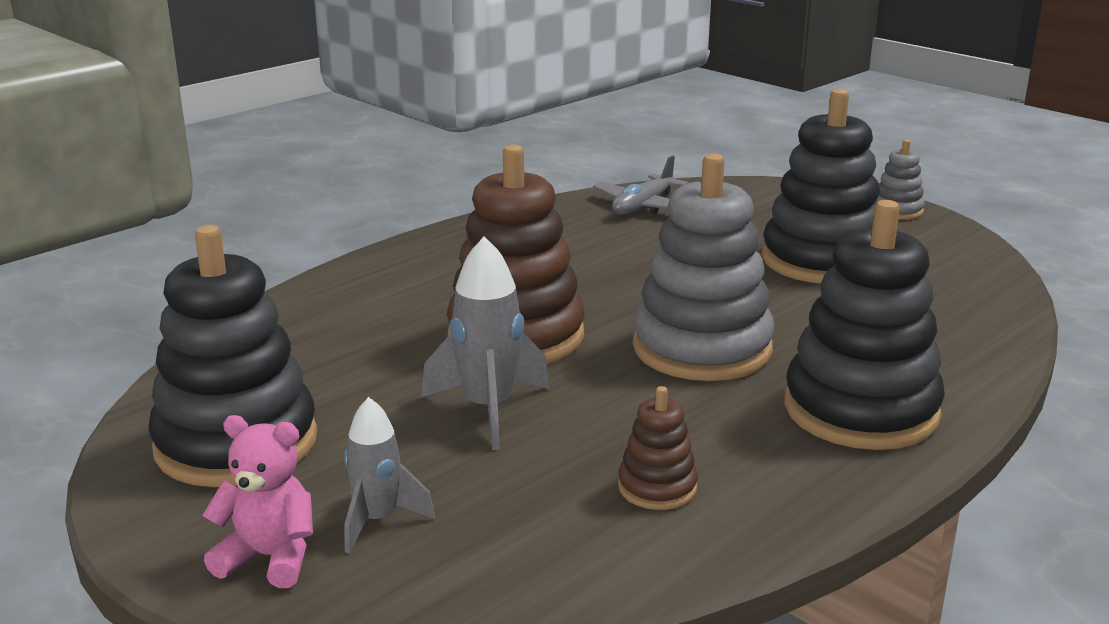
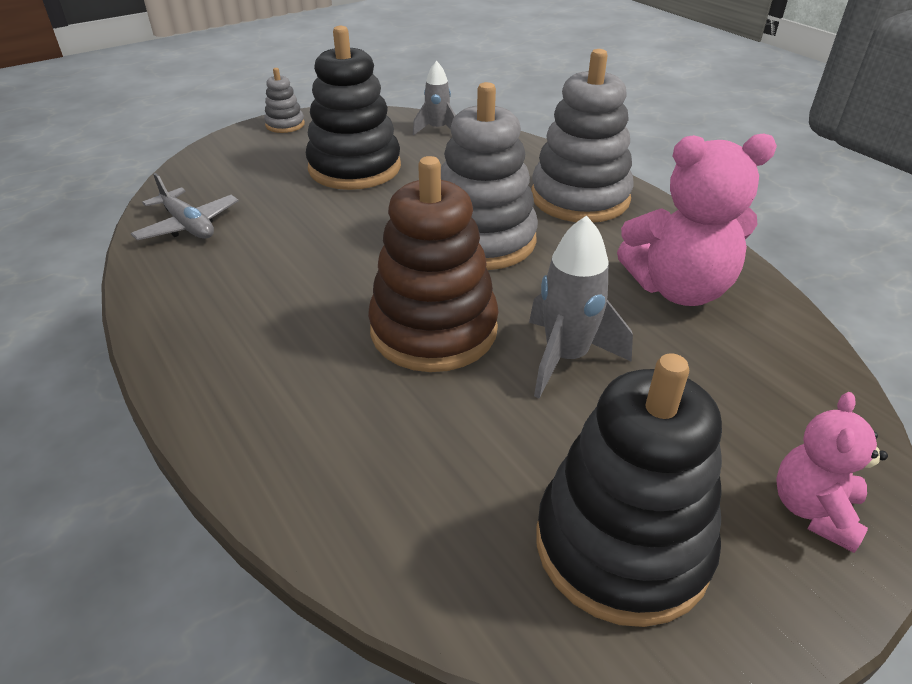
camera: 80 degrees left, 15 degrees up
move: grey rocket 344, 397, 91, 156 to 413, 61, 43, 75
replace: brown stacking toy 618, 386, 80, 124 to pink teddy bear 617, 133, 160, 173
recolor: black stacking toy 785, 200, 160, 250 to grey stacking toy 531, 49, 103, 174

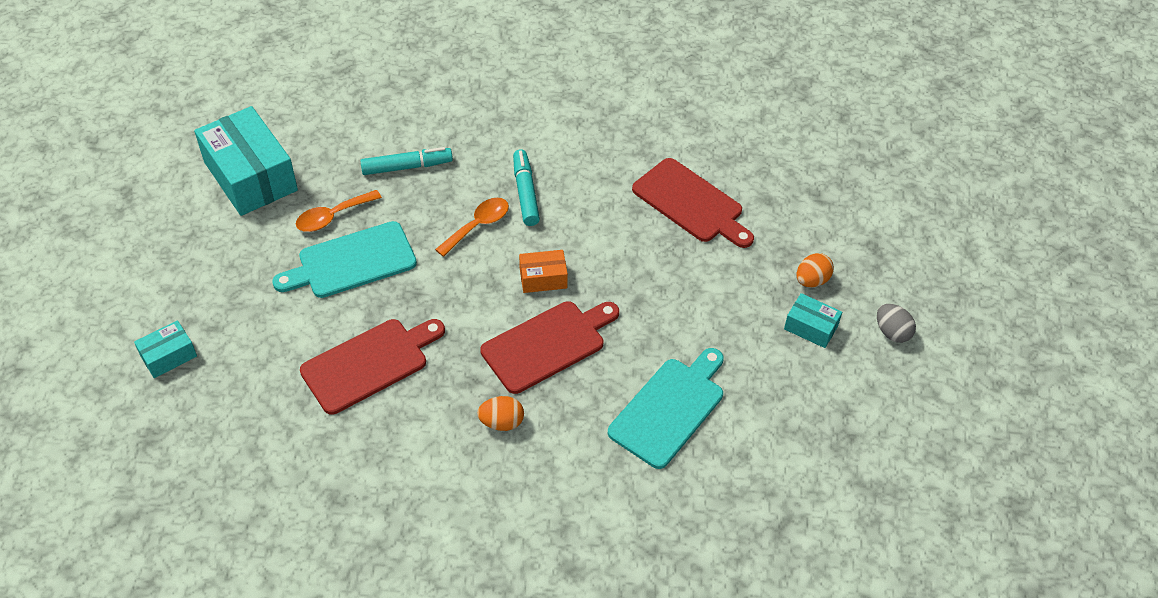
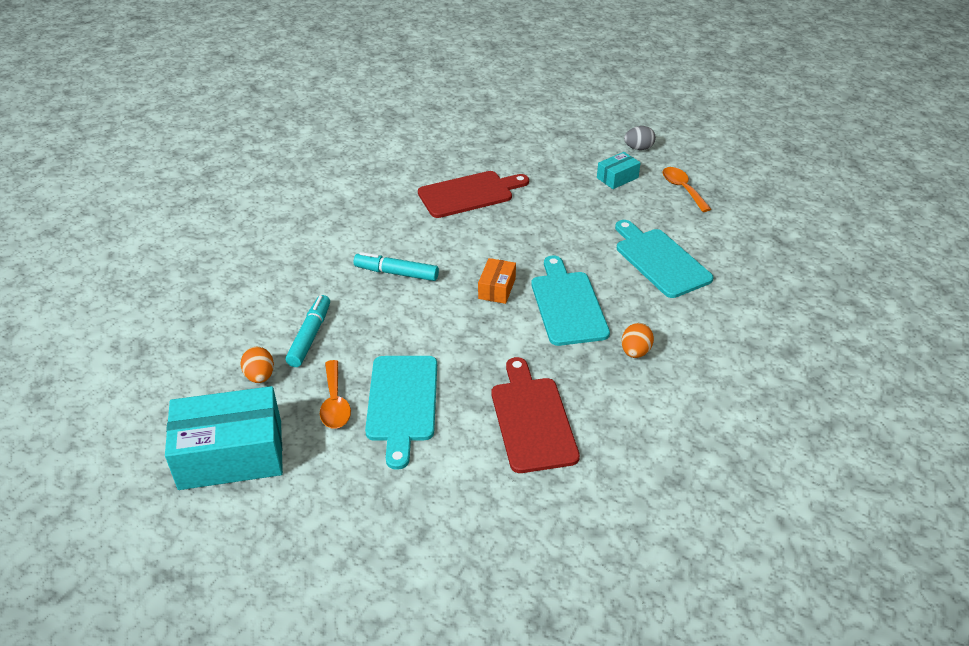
camera: 65 degrees left, 10 degrees down
delete: turquoise box 134, 320, 63, 58
move: orange spoon 435, 198, 74, 59 to 663, 167, 48, 45; orange egg 797, 253, 37, 34 to 241, 347, 33, 36
recolor: red cutting board 480, 301, 139, 93 to turquoise cutting board 531, 256, 79, 90

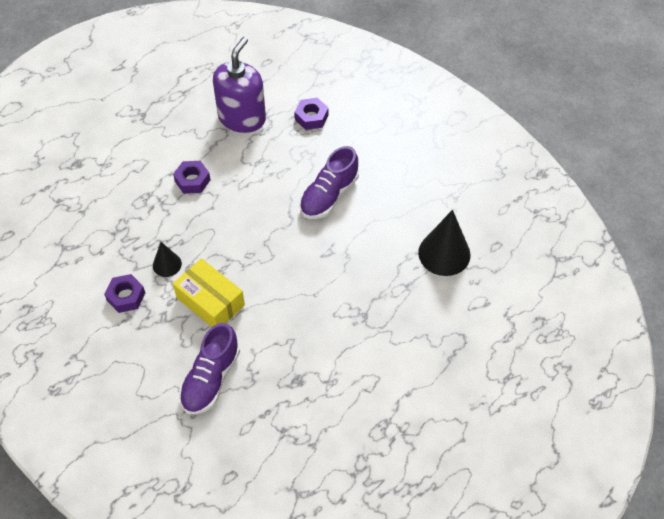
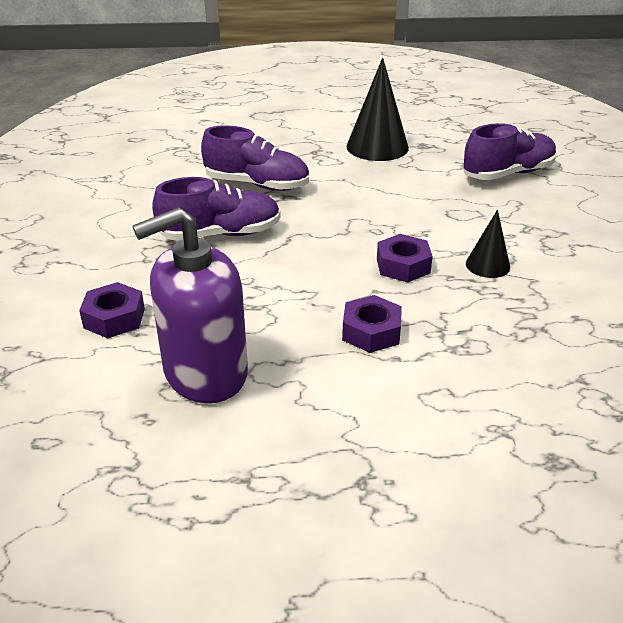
camera: 140 degrees left, 20 degrees down
delete: yellow box 173, 258, 72, 69
insert: purple shoe 201, 125, 108, 66
move: purple nut 104, 274, 41, 39 to 377, 234, 56, 48; black cone 418, 210, 53, 66 to 346, 57, 63, 104

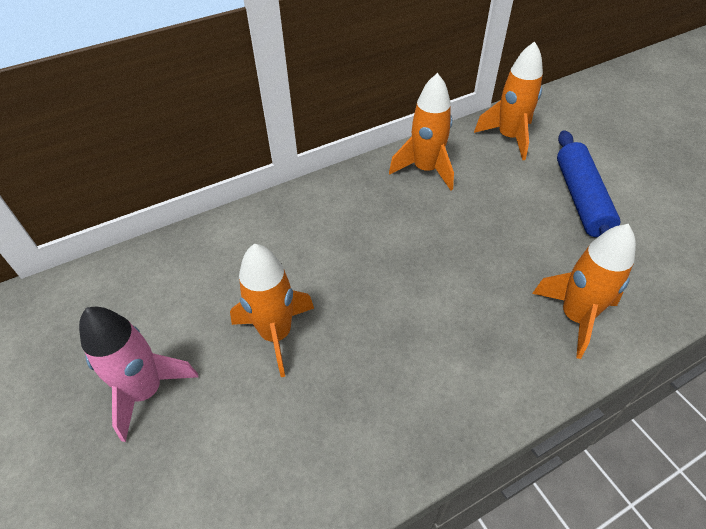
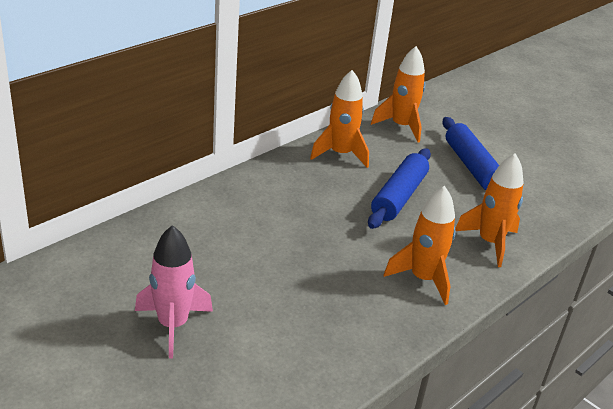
camera: 20 degrees left, 15 degrees down
insert: blue rolling pin 368, 148, 63, 81
move: orange rocket 230, 244, 84, 133 to 384, 186, 72, 119

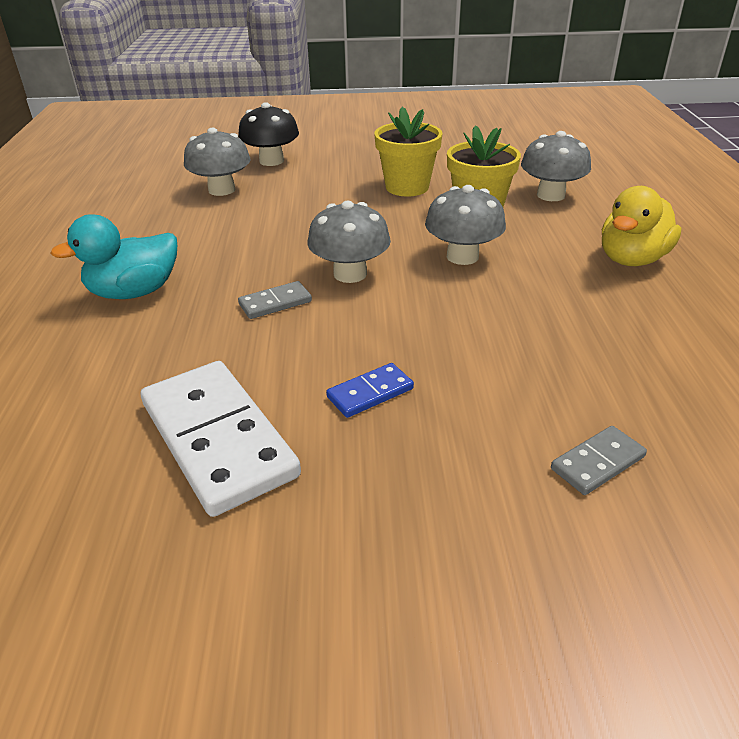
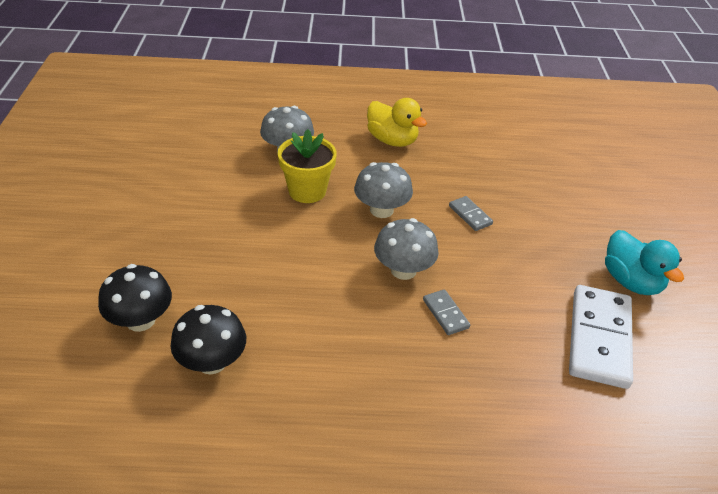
camera: 90 degrees left, 5 degrees up
delete: blue domino 326, 363, 88, 55; yellow flower pot 374, 107, 68, 89
move: turquoise duck 50, 214, 127, 85 to 605, 230, 79, 65; grey domino 551, 426, 96, 69 to 449, 196, 44, 35
recolor: grey mushroom 184, 128, 66, 68 to black mushroom 170, 305, 76, 69
rotate: white domino 141, 361, 160, 156 = 569, 285, 64, 104 45 degrees counterclockwise

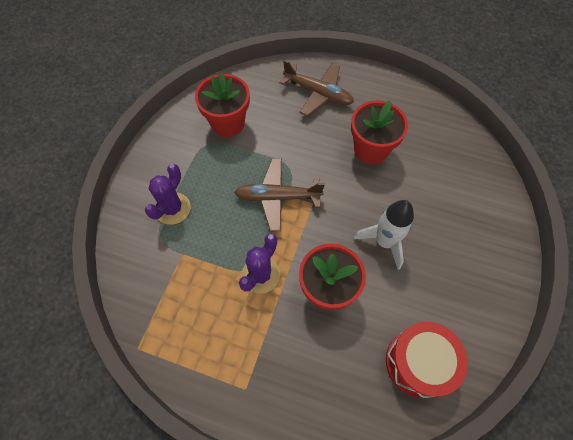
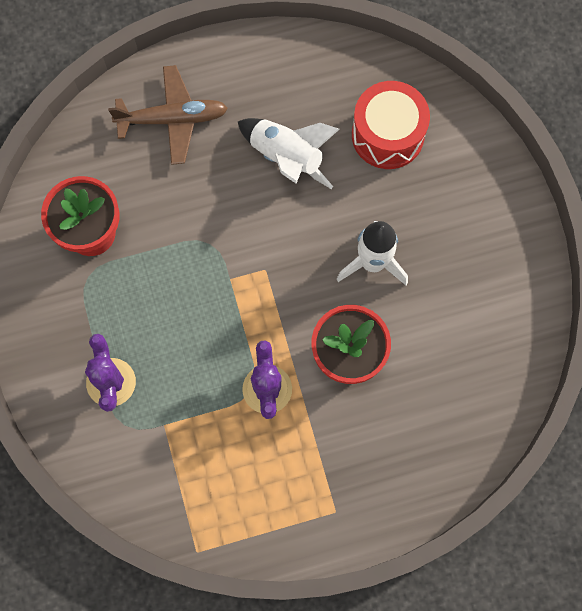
camera: 35 degrees left, 10 degrees up
delete: brown plane 234, 158, 91, 73
move: red drum 386, 322, 82, 76 to 352, 81, 78, 88
replace: red flower pot 351, 100, 57, 65 to white rocket 238, 118, 102, 71

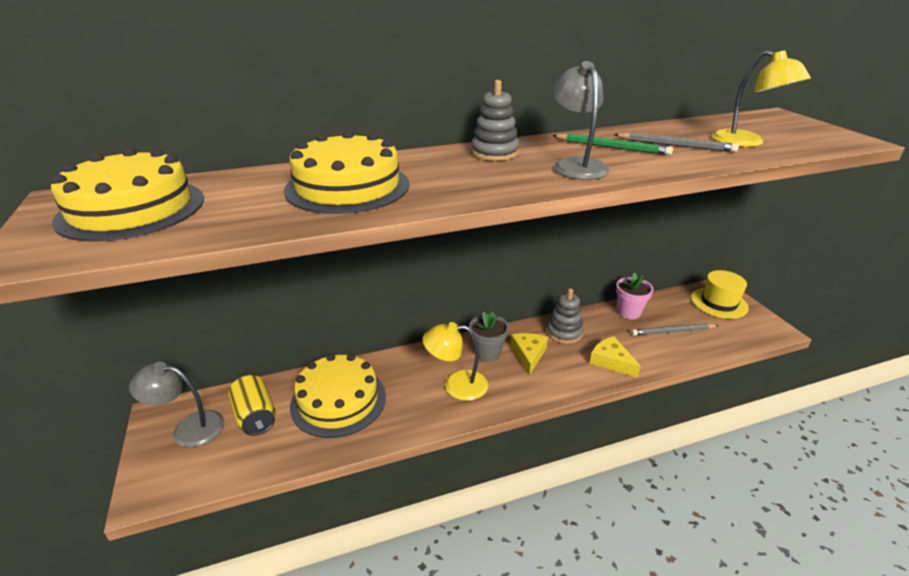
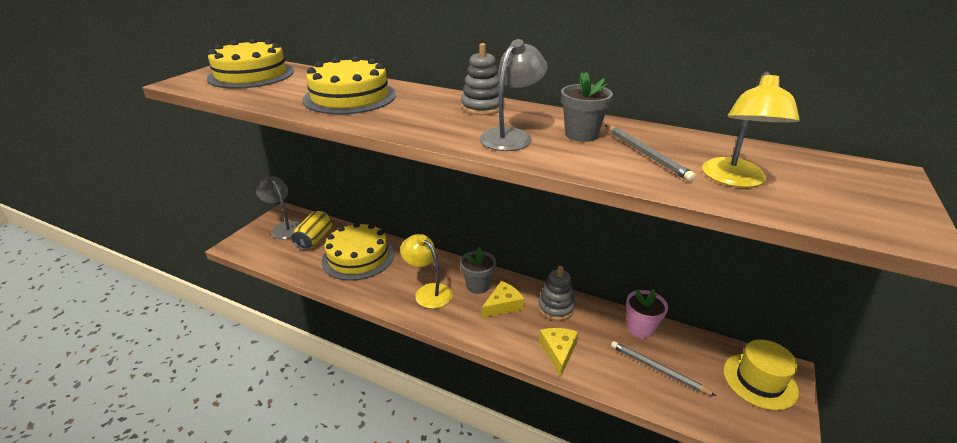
camera: 45 degrees right, 0 degrees up
replace: green pencil 552, 133, 121, 22 to grey flower pot 561, 72, 52, 70

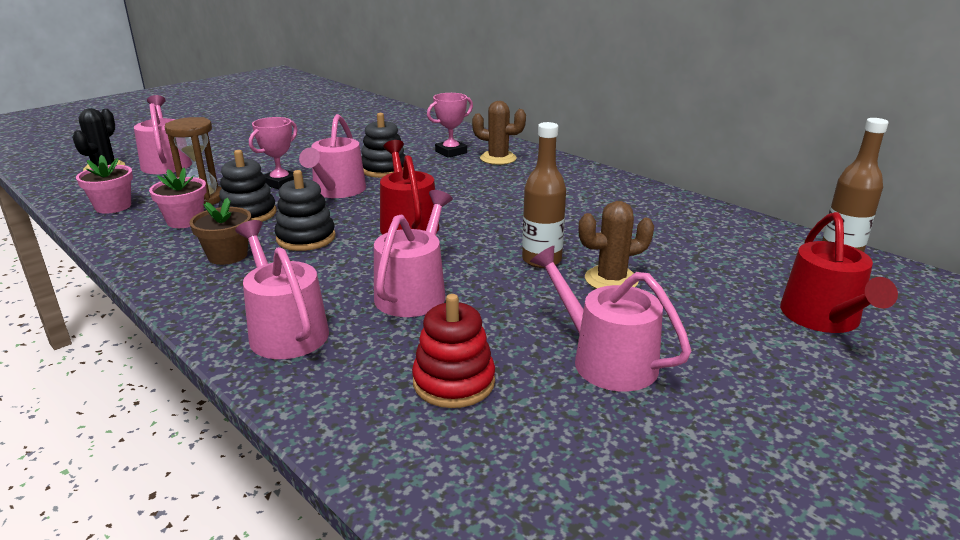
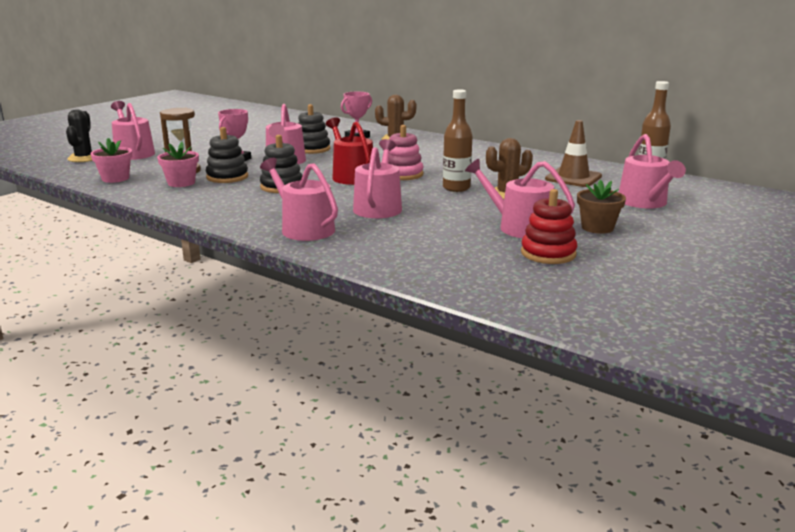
camera: 10 degrees left, 5 degrees down
insert: pink stacking toy 389, 125, 35, 55; brown traffic cone 545, 120, 57, 67
move: brown flower pot 189, 198, 62, 67 to 577, 180, 49, 54; red stacking toy 412, 294, 83, 114 to 521, 189, 57, 75
recolor: red watering can 780, 212, 118, 121 to pink watering can 619, 134, 67, 74

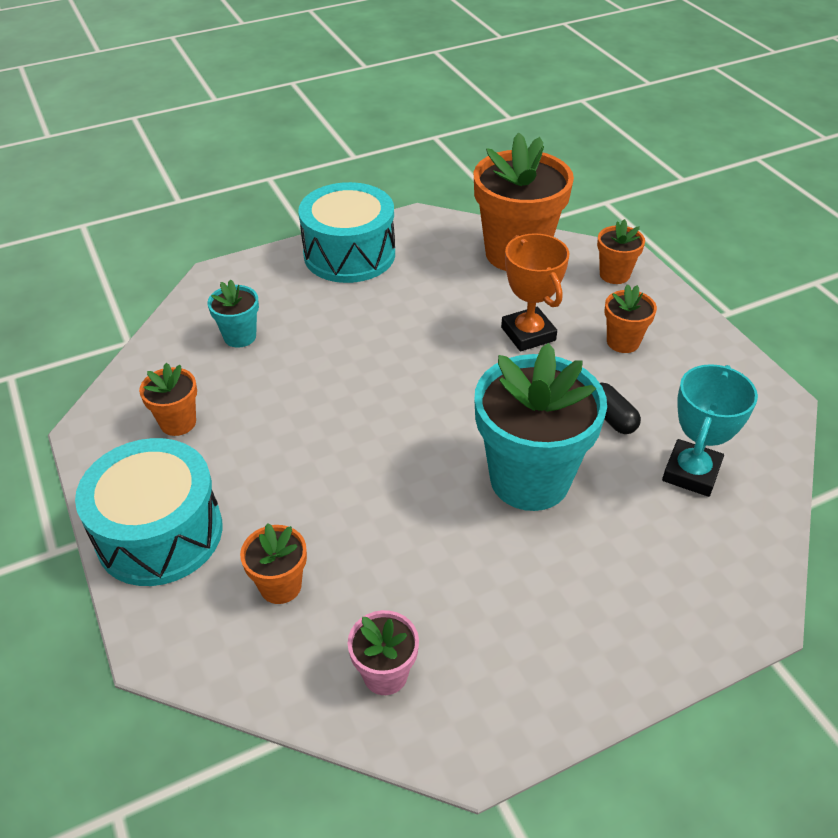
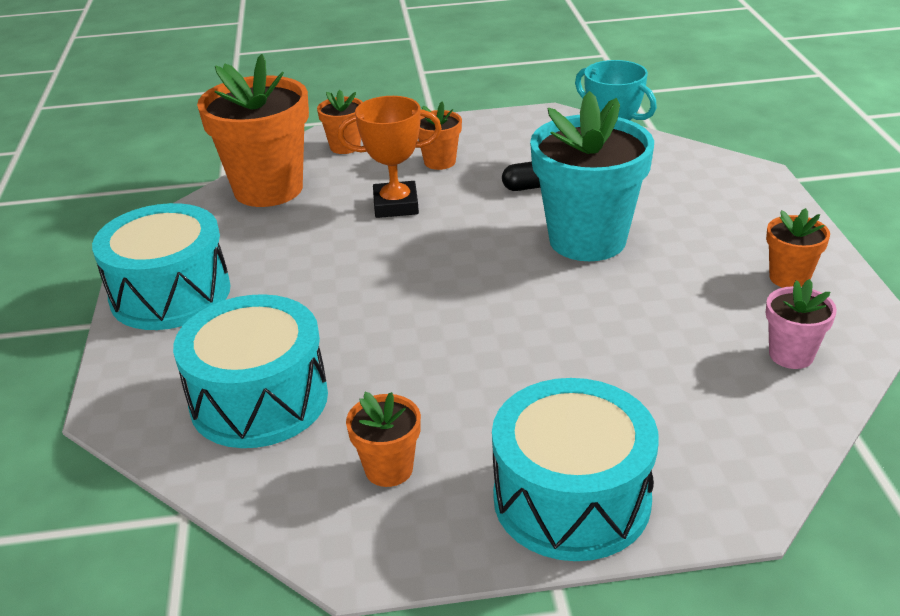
camera: 70 degrees left, 10 degrees down
move: orange flower pot 240, 523, 67, 81 to 766, 208, 64, 80
replace: turquoise flower pot 208, 279, 51, 69 to turquoise drum 173, 294, 155, 154

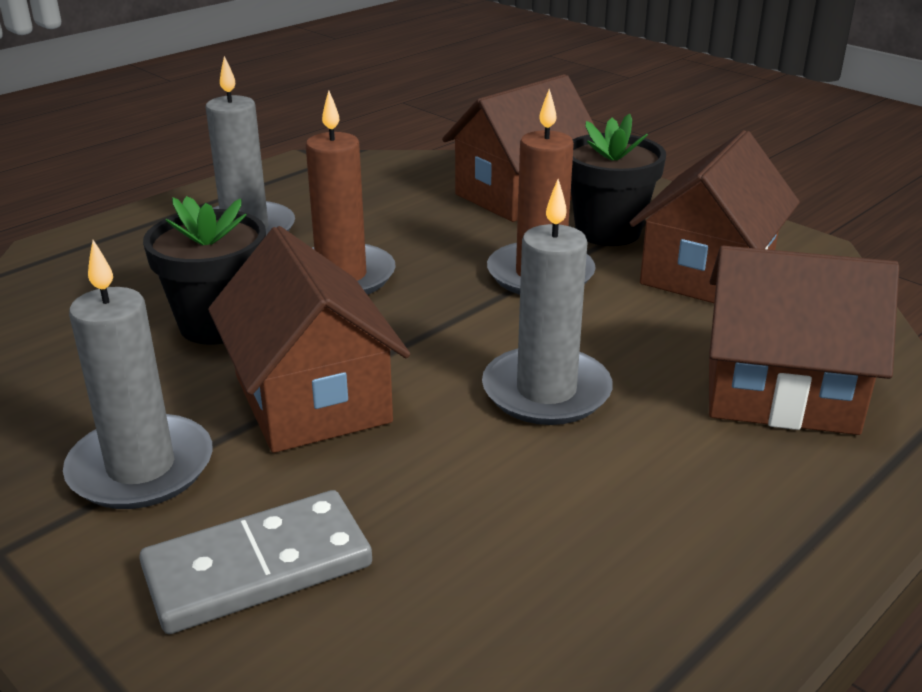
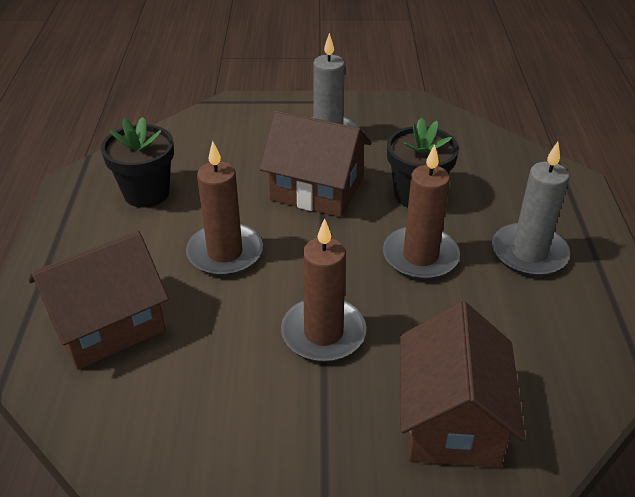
camera: 135 degrees right, 10 degrees up
delete: grey domino 139, 490, 233, 144; brown house 630, 130, 170, 173
move: black flower pot 571, 114, 95, 132 to 101, 117, 73, 91
recolor: grey candle 482, 179, 131, 246 to brown candle 186, 141, 77, 135

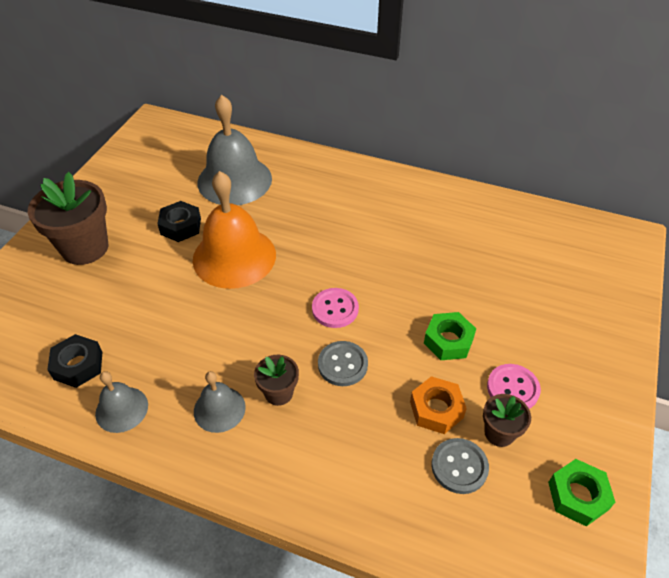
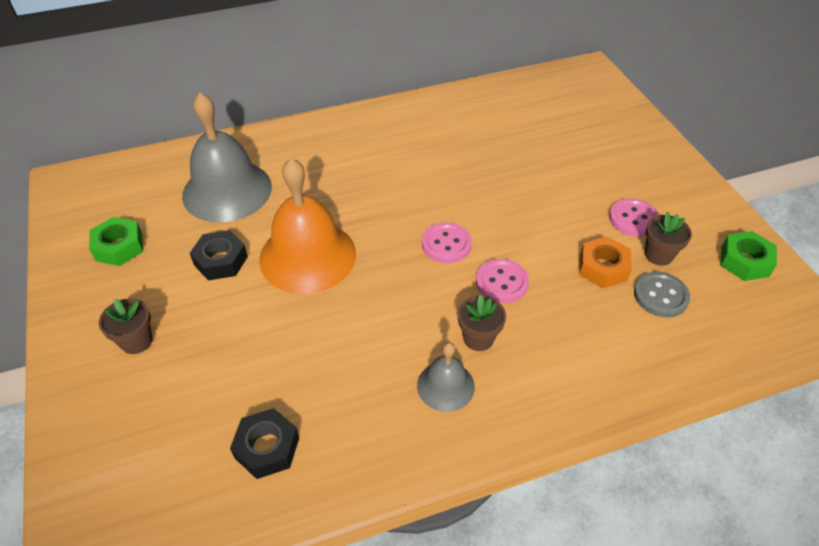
camera: 40 degrees left, 0 degrees up
delete: grey bell 95, 371, 53, 62
move: green nut 424, 312, 52, 48 to 89, 217, 54, 49
recolor: grey button 318, 341, 50, 45 to pink button 476, 259, 53, 44
resize: brown flower pot 28, 172, 80, 93 = 99, 298, 54, 56 x0.52

